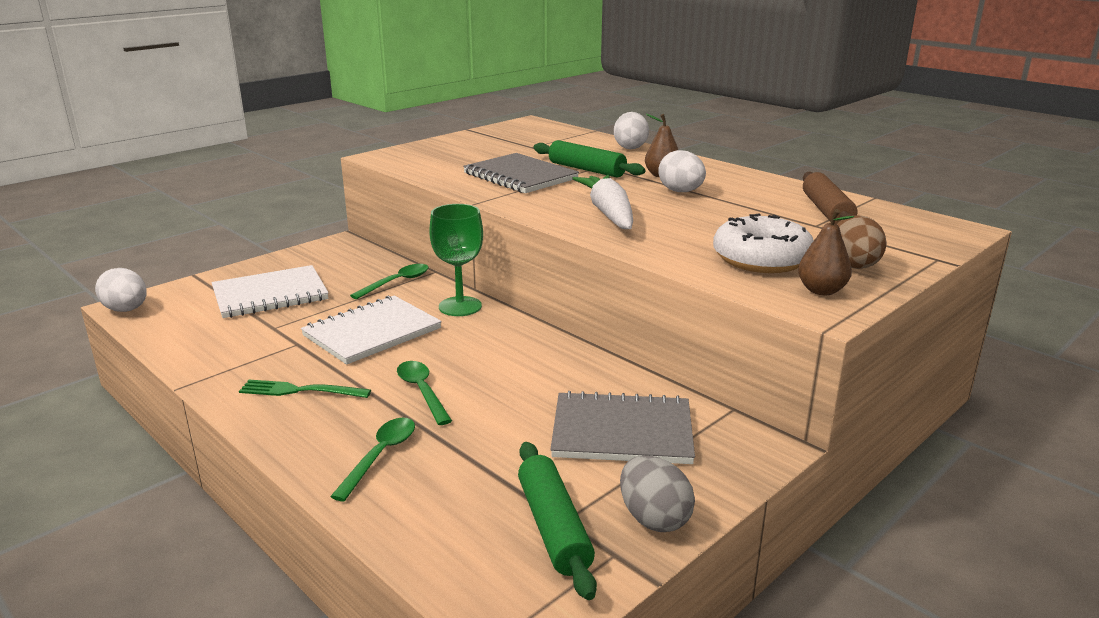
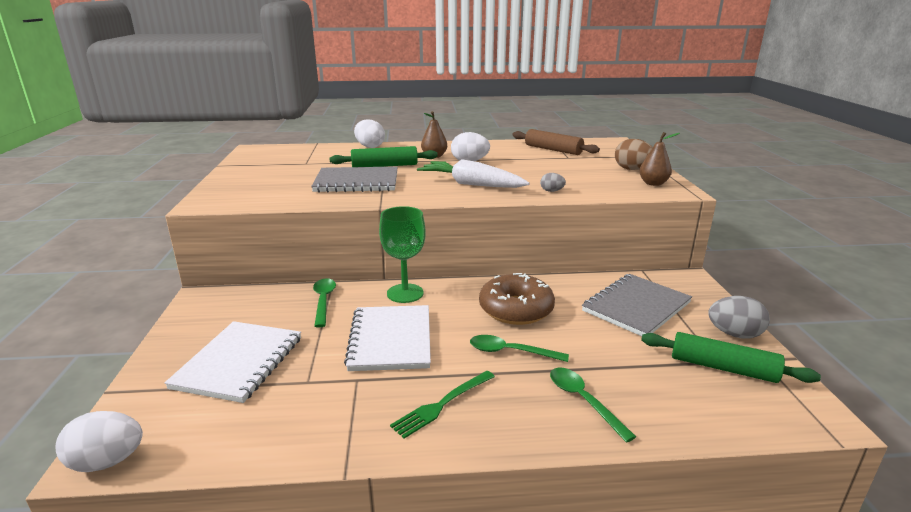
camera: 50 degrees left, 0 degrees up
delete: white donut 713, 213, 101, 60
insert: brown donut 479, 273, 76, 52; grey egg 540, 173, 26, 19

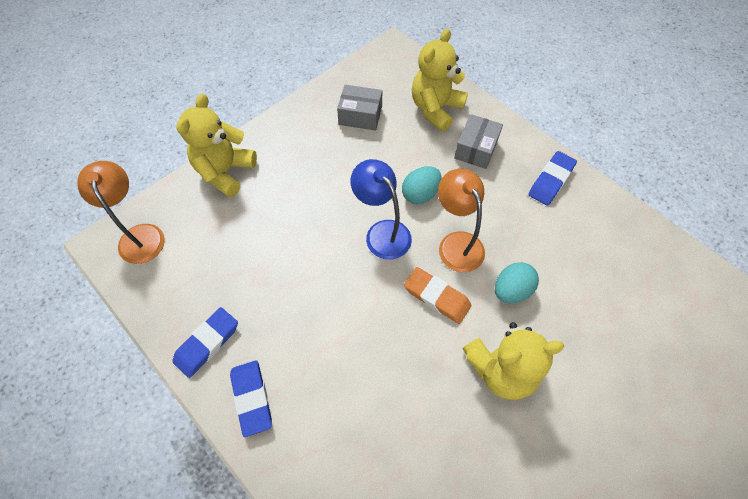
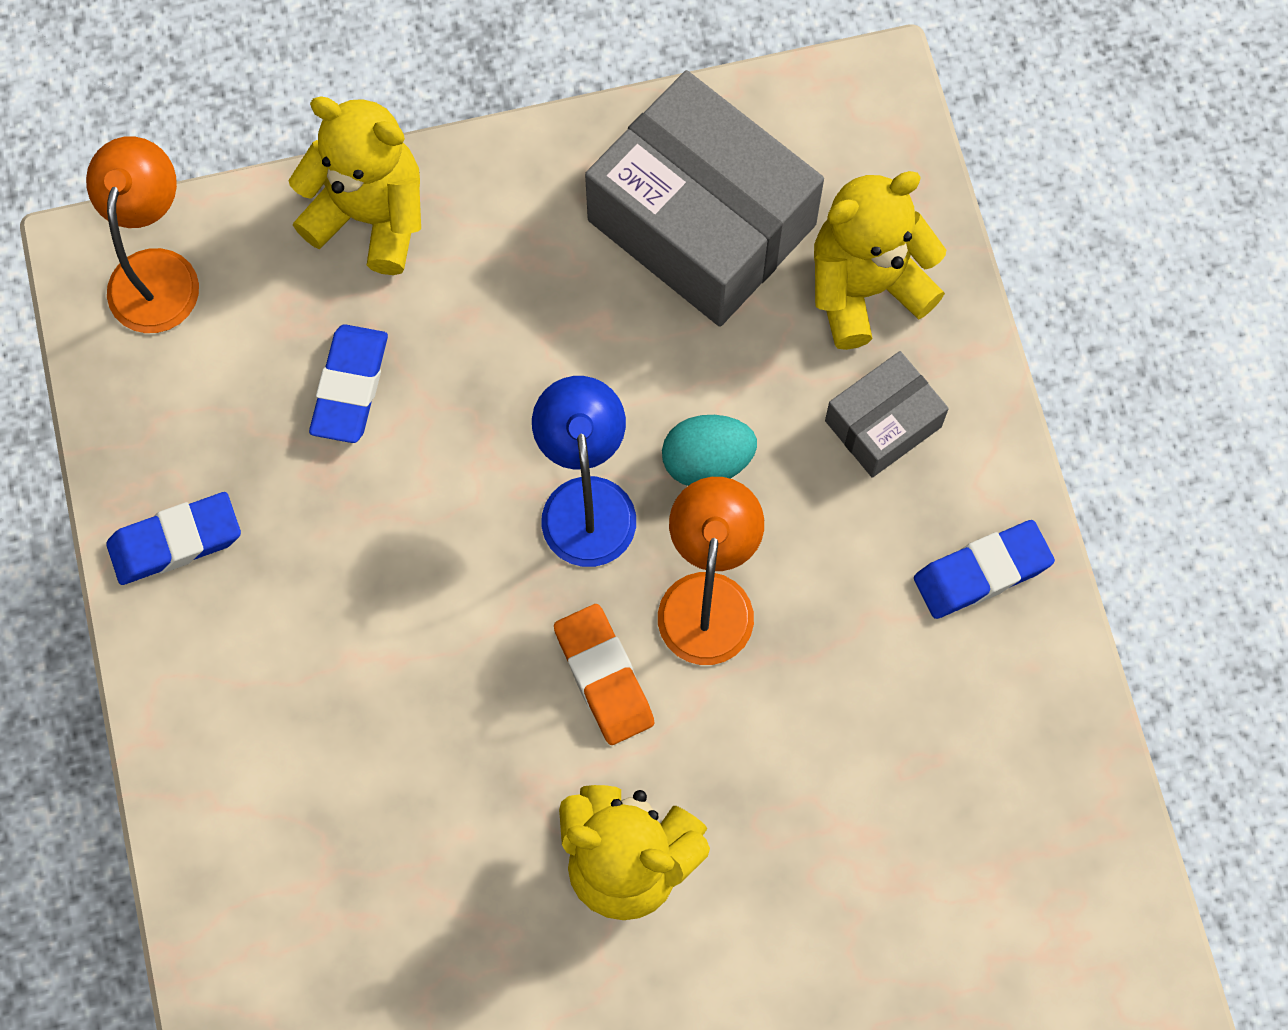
camera: 30 degrees right, 10 degrees up
delete: turquoise egg 495, 262, 44, 41
move: blue eraser 230, 360, 42, 77 to 309, 324, 79, 119
rotate: yellow teddy bear 176, 94, 81, 103 = 289, 96, 132, 179 60 degrees clockwise
resize: grey box 337, 85, 45, 46 = 585, 70, 239, 257 x2.01

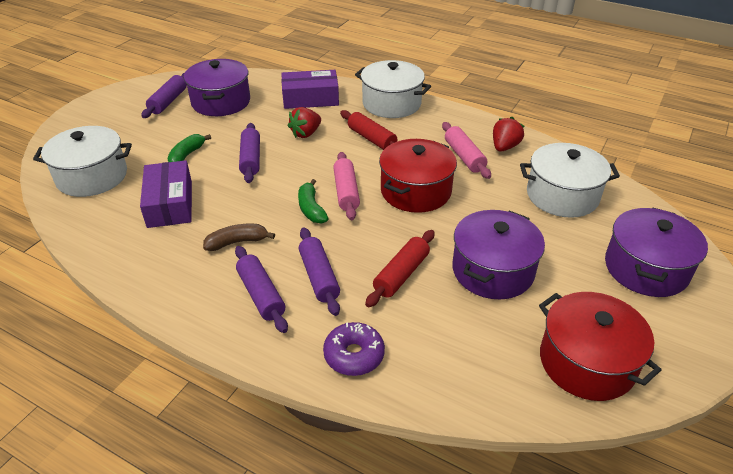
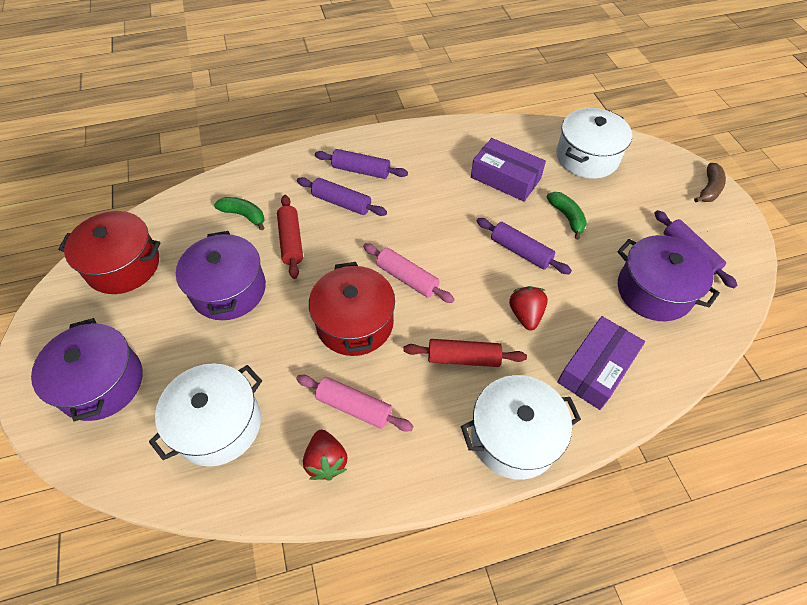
camera: 135 degrees right, 15 degrees up
delete: purple donut 323, 322, 62, 54
move: brown banana 203, 224, 72, 27 to 694, 163, 32, 39; green banana 298, 179, 31, 44 to 214, 197, 50, 33

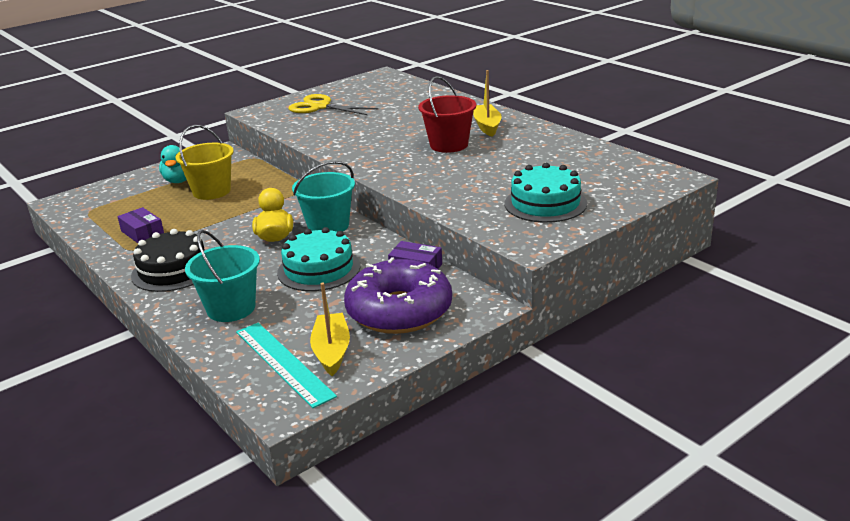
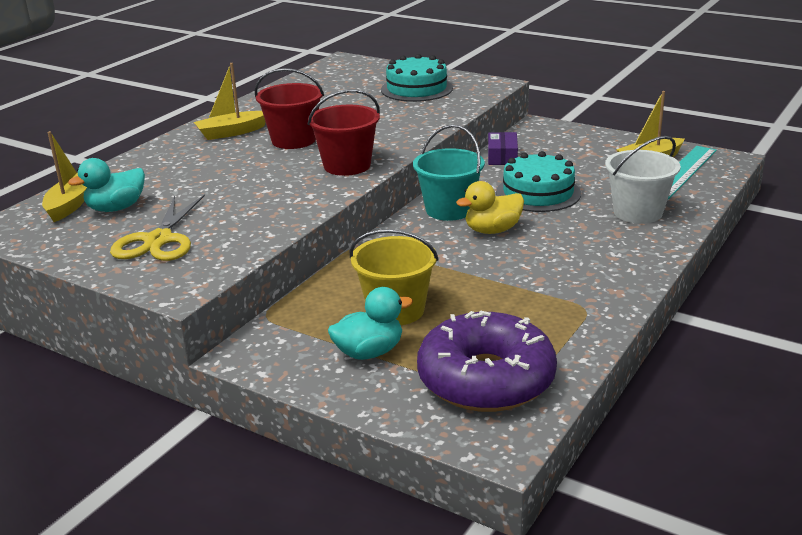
camera: 110 degrees left, 0 degrees up
delete: purple box 117, 207, 47, 36; black cake 131, 229, 74, 63
insert: yellow boat 42, 131, 45, 91; turquoise duck 68, 158, 77, 54; red bucket 308, 89, 72, 87
move: purple donut 344, 257, 108, 77 to 417, 310, 140, 102
recolor: turquoise bucket 185, 230, 75, 92 to white bucket 605, 136, 76, 88

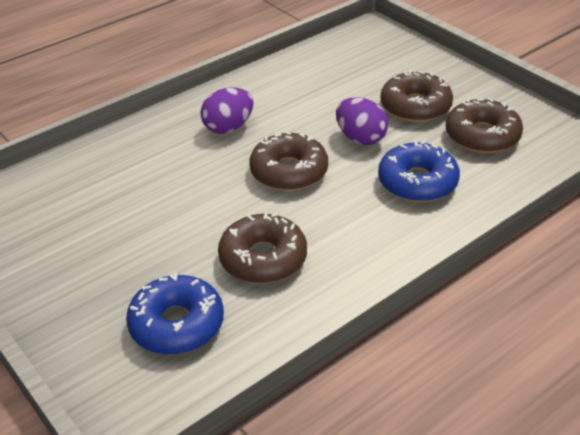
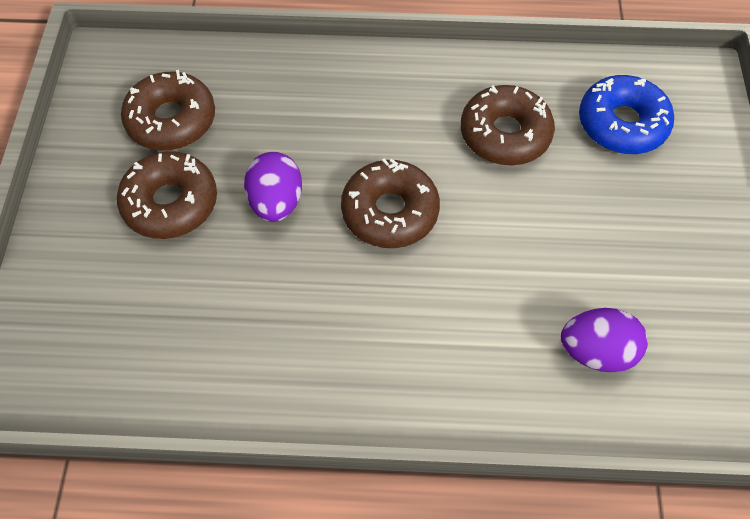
camera: 140 degrees left, 20 degrees up
delete: blue donut 378, 140, 82, 62
move: purple egg 201, 87, 52, 47 to 561, 308, 87, 64

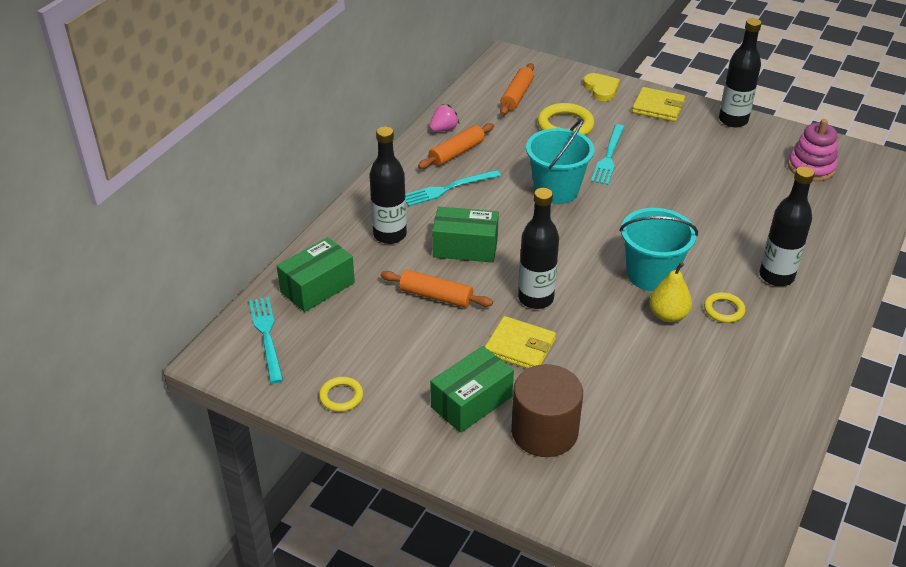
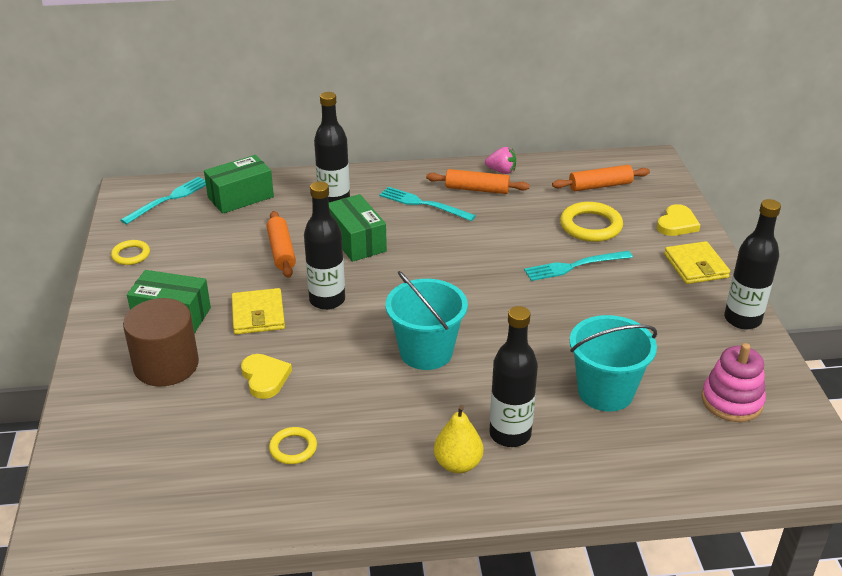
camera: 55 degrees right, 5 degrees down
insert: yellow heart 241, 354, 51, 45
move: turquoise bucket 526, 119, 68, 85 to 570, 315, 87, 97; yellow pear 649, 262, 43, 60 to 434, 405, 50, 69; yellow ring 704, 292, 41, 31 to 269, 427, 48, 37
rotate: green box 277, 237, 78, 75 = 204, 155, 70, 59 45 degrees counterclockwise

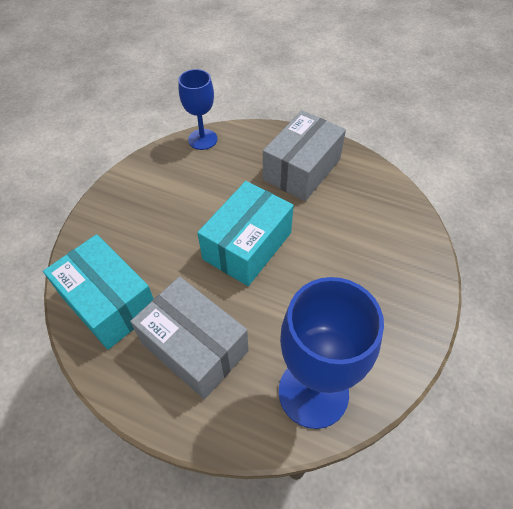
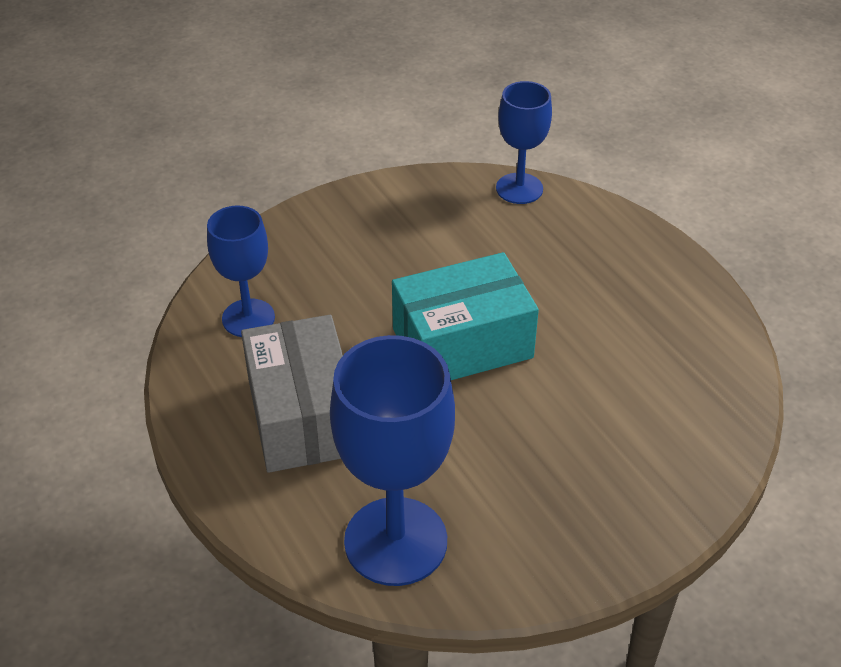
camera: 35 degrees right, 10 degrees down
delete: grey box 263, 110, 83, 91
replace: turquoise box 43, 234, 111, 116 to blue goblet 207, 206, 68, 131

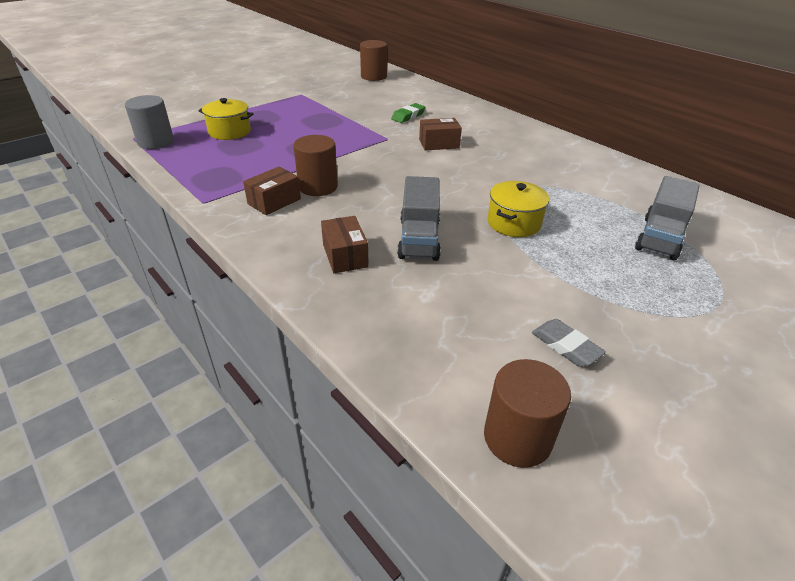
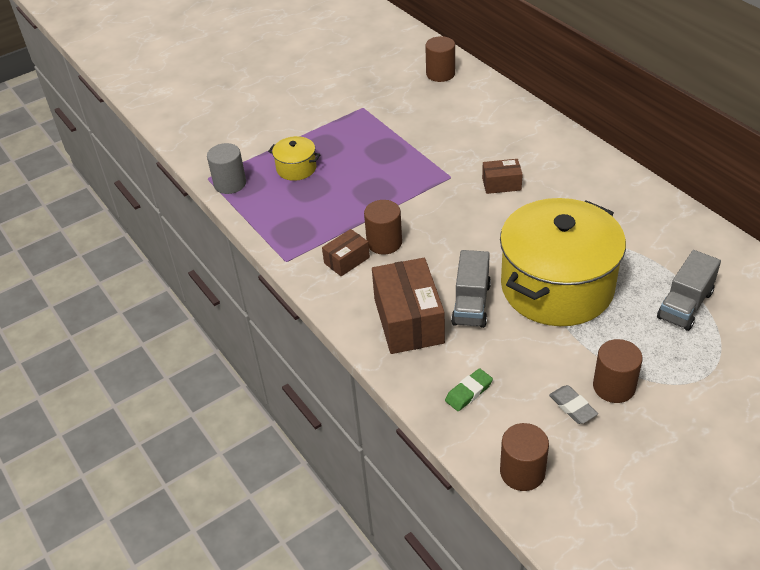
camera: 10 degrees right, 5 degrees up
insert: brown cylinder 593, 339, 50, 64
move: green eraser 391, 103, 35, 20 to 445, 368, 48, 43
resize: brown box 321, 216, 48, 57 = 372, 258, 73, 96 x1.90; yellow pot 488, 181, 61, 56 = 500, 198, 126, 128 x2.37

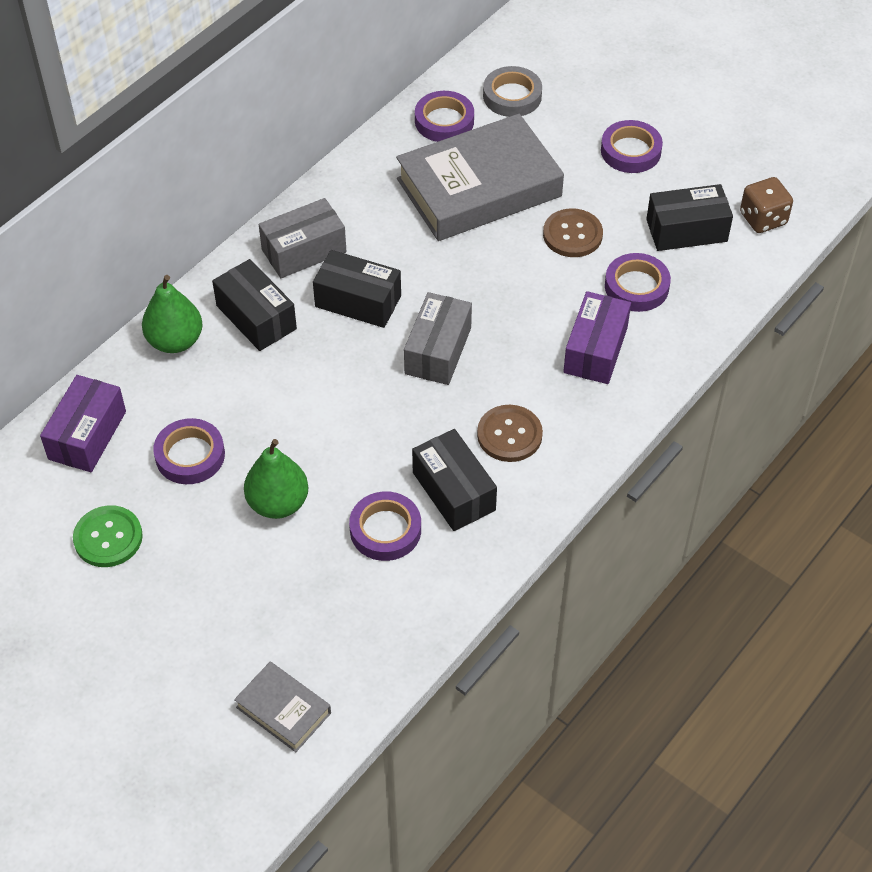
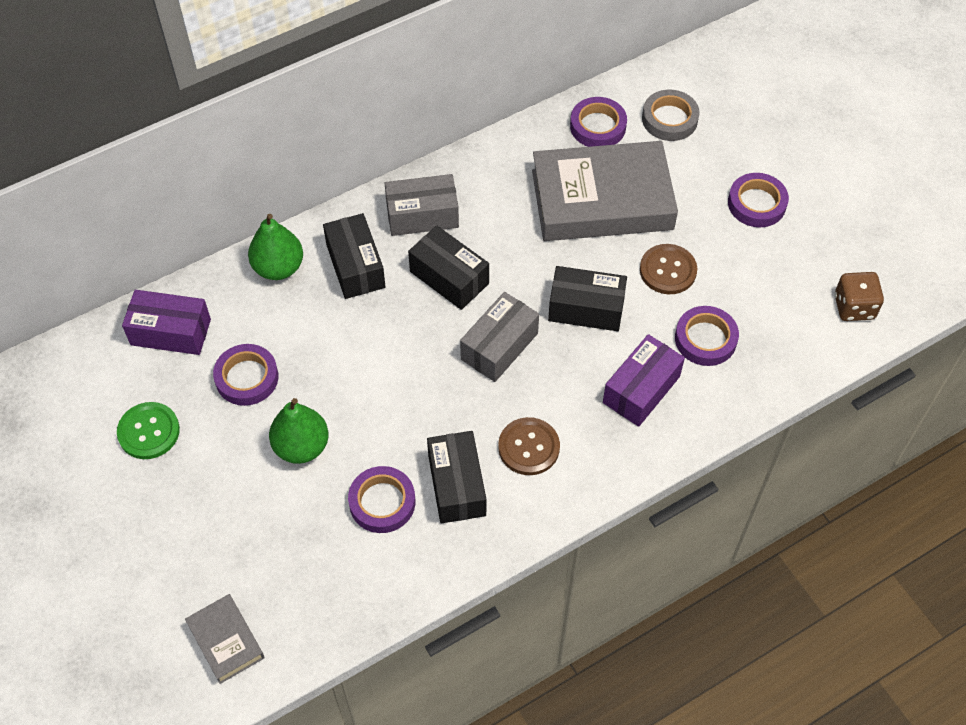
camera: 20 degrees right, 5 degrees up
move: black box 646, 184, 87, 67 to 548, 266, 79, 65
rotate: purple box 40, 375, 86, 97 = 122, 290, 89, 65 60 degrees clockwise

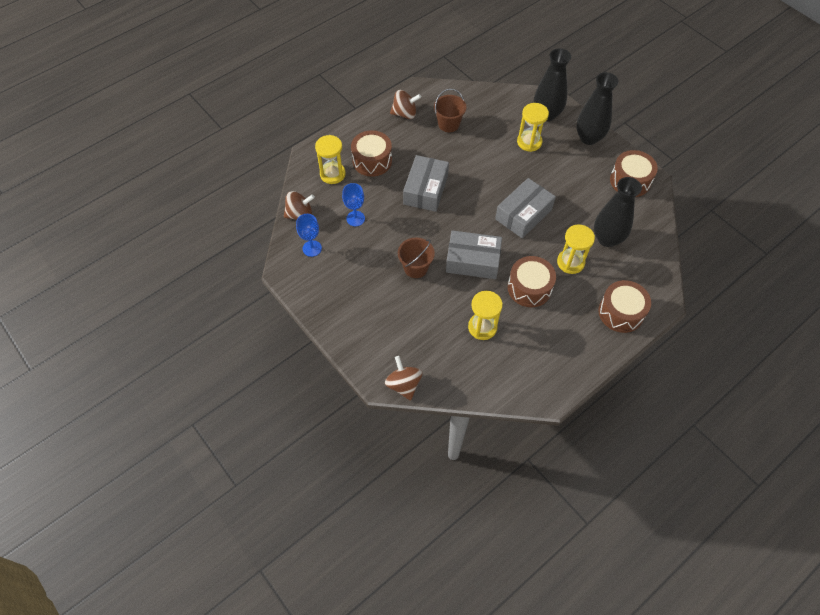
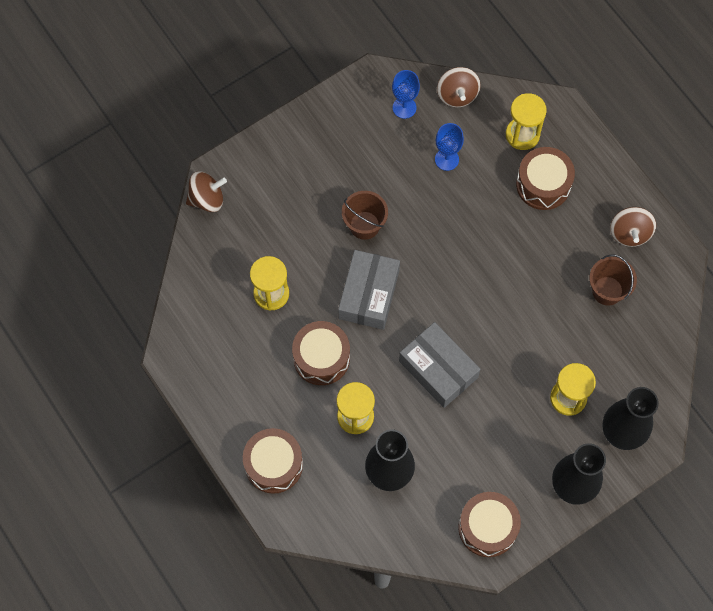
camera: 95 degrees right, 10 degrees up
delete: grey box 403, 155, 46, 57

